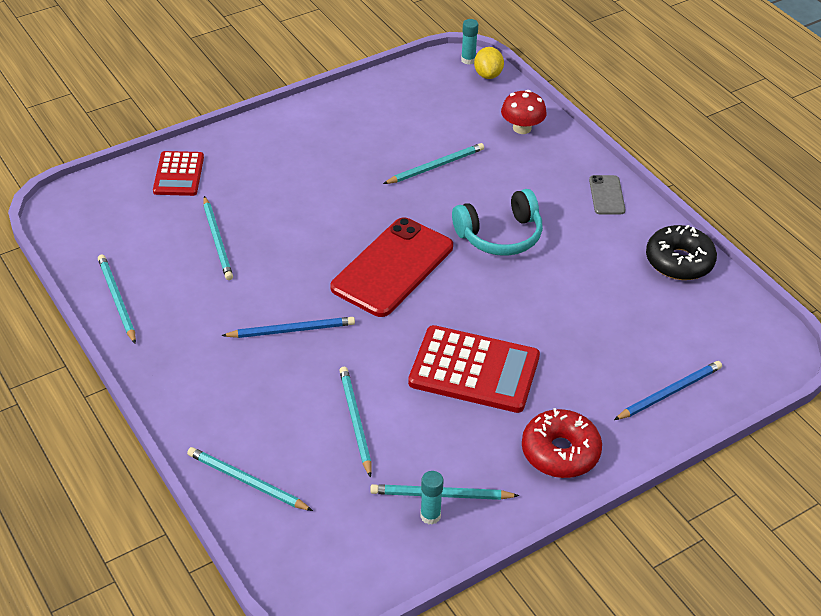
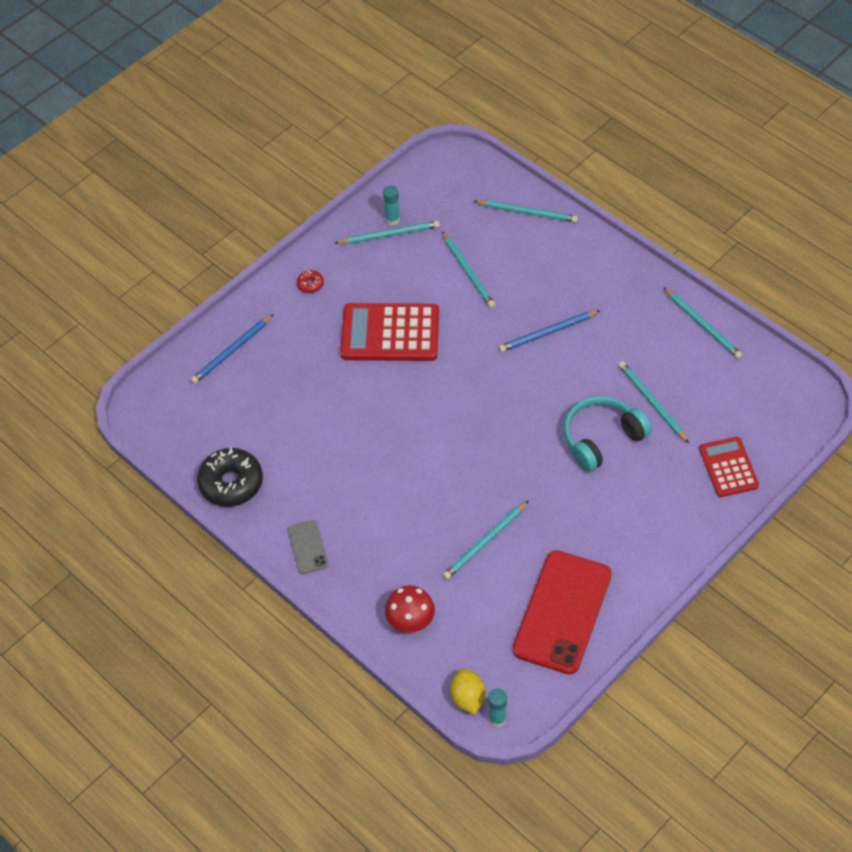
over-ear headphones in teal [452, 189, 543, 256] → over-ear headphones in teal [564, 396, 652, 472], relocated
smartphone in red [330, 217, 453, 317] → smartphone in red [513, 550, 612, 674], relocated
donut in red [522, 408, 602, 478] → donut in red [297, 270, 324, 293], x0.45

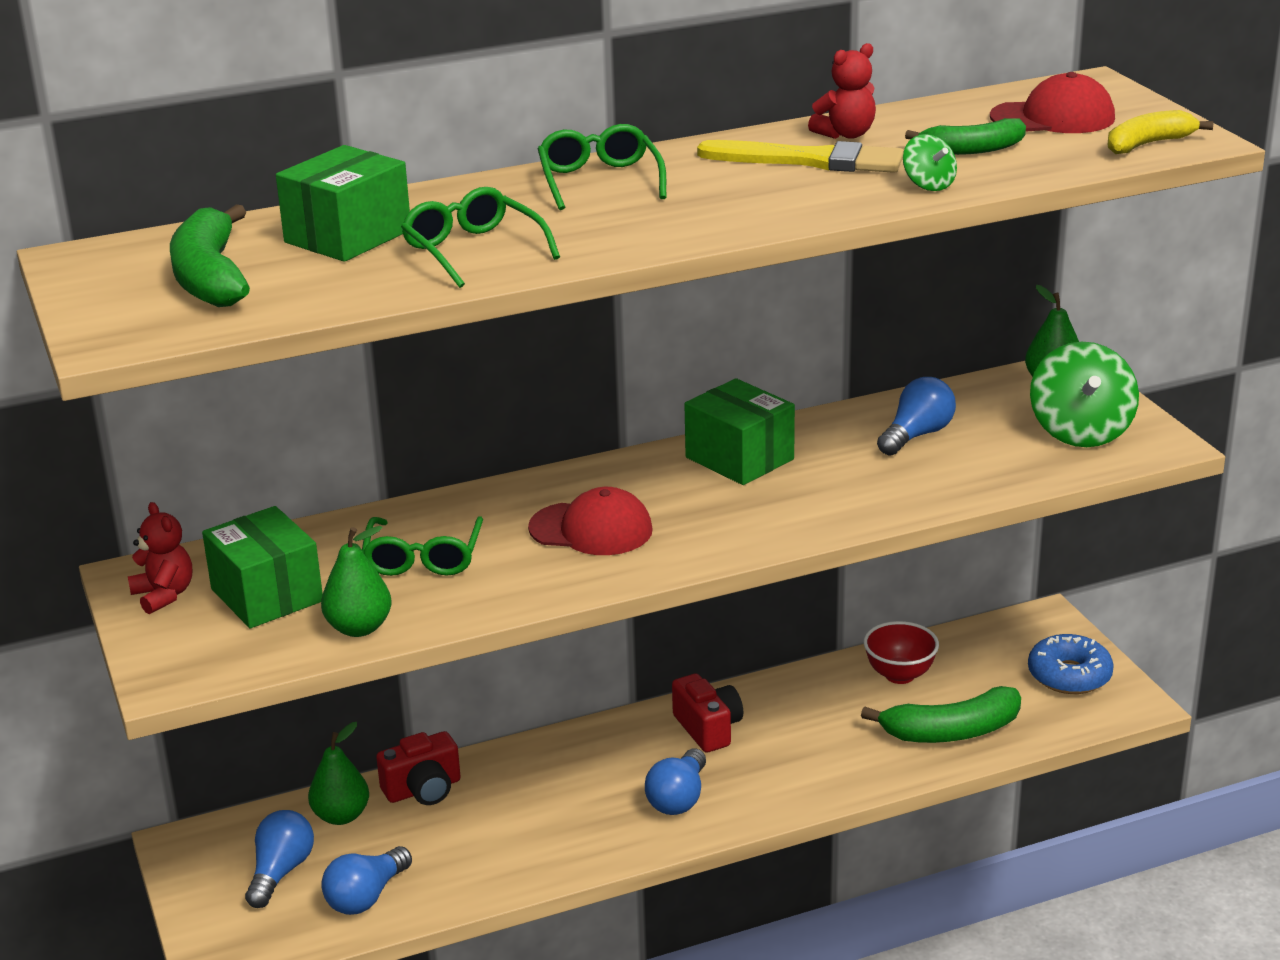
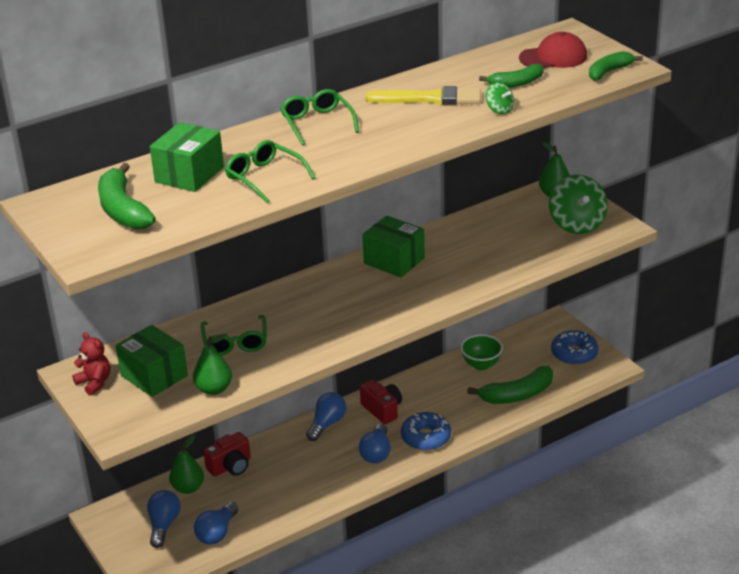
stuffed bear in red [808, 43, 876, 139] → -
banana in golden [1108, 110, 1213, 154] → banana in emerald [589, 51, 643, 81]
lightbulb in royal blue [877, 377, 956, 456] → lightbulb in royal blue [306, 392, 346, 441], relocated
peaked cap in red [528, 487, 653, 555] → -
bowl in red [864, 621, 939, 684] → bowl in emerald [460, 334, 503, 370]
- → donut in royal blue [401, 412, 451, 451]

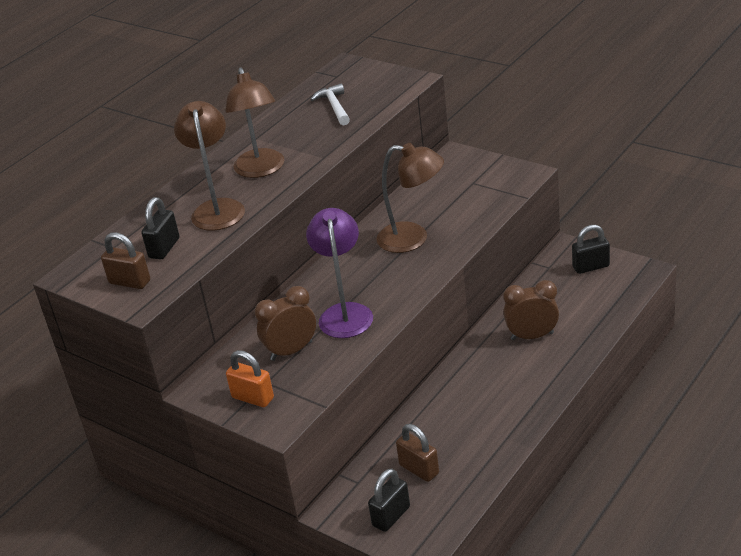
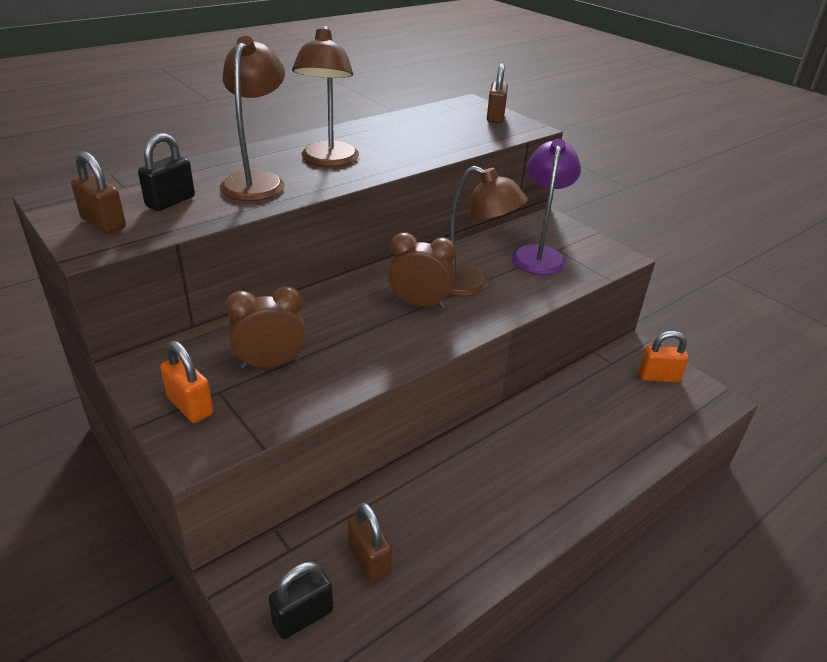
carpenter's hammer in snow-white [311, 83, 350, 126] → -
desk lamp in purple [306, 208, 373, 338] → desk lamp in purple [511, 139, 581, 275], relocated
lock in ebony [572, 225, 610, 274] → lock in orange-coloured [639, 331, 689, 383]
clock in brown [503, 280, 559, 340] → clock in brown [388, 233, 456, 309], relocated
- → lock in brown [487, 63, 508, 123]

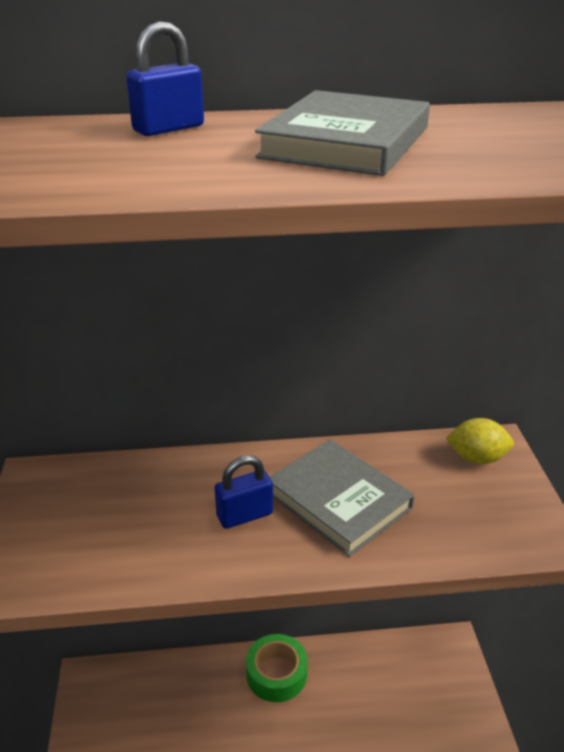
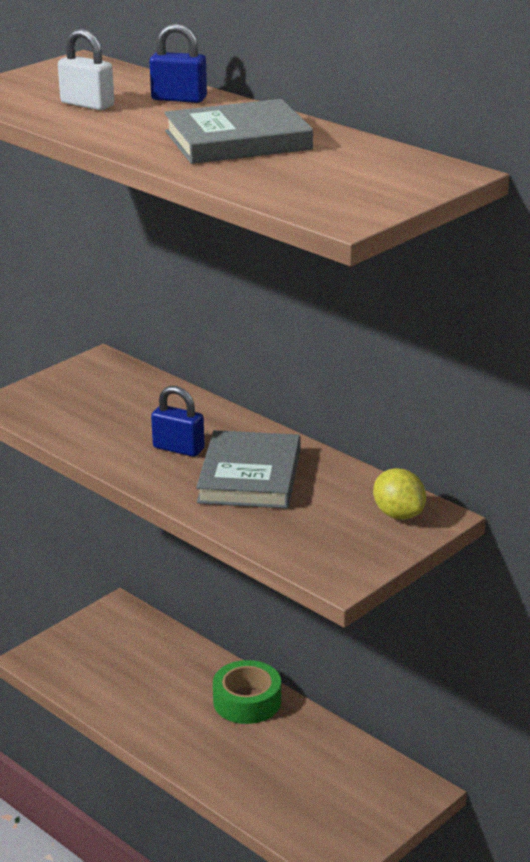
- → lock in snow-white [58, 29, 114, 110]

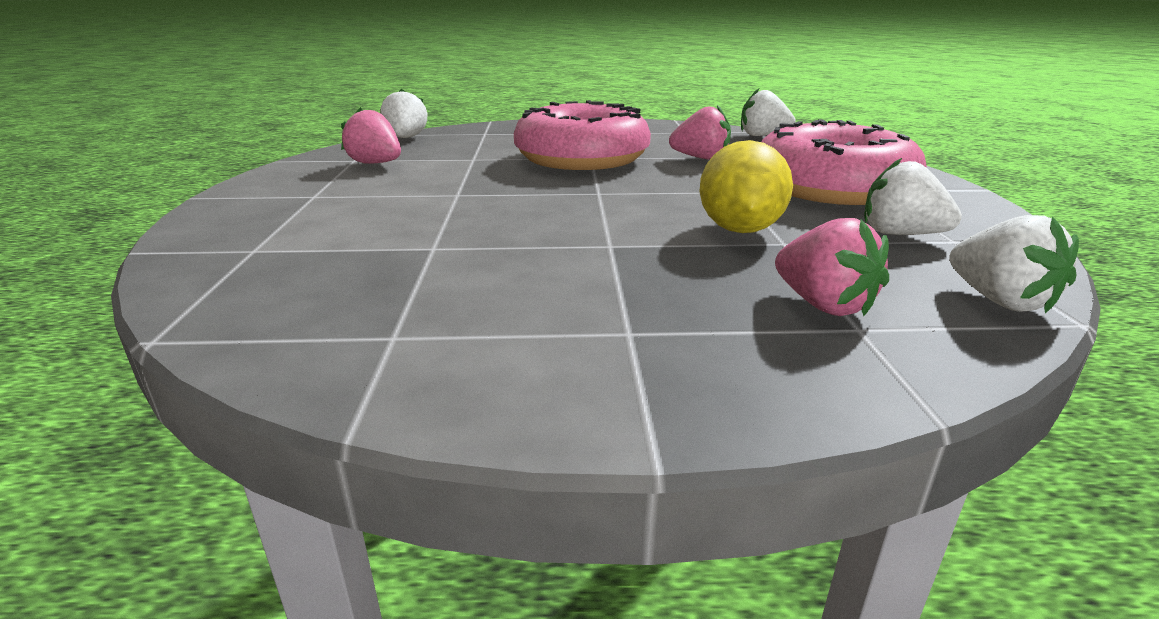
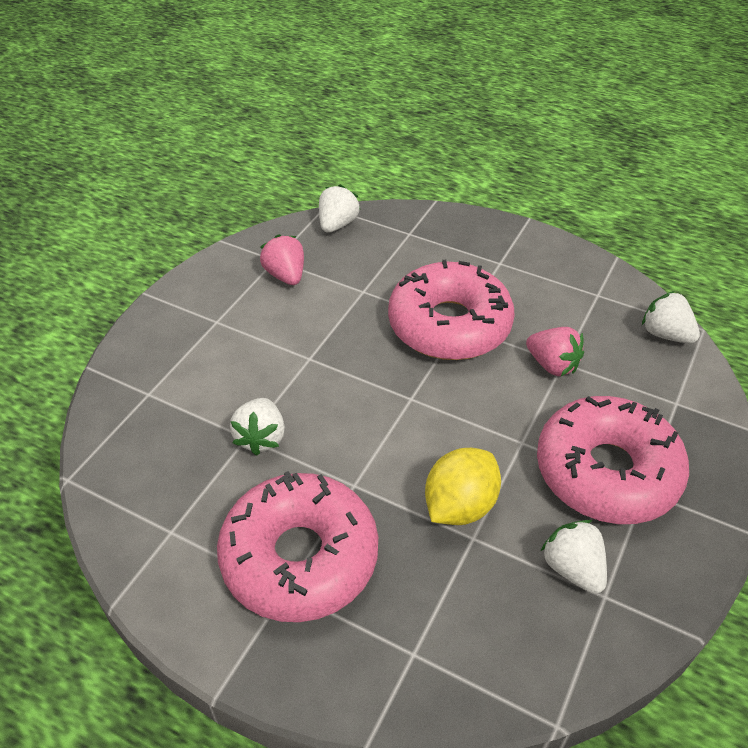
toy strawberry in snow-white [949, 215, 1079, 314] → toy strawberry in snow-white [230, 398, 285, 456], relocated
toy strawberry in pink [775, 218, 889, 316] → -
- → donut in pink [217, 471, 378, 622]

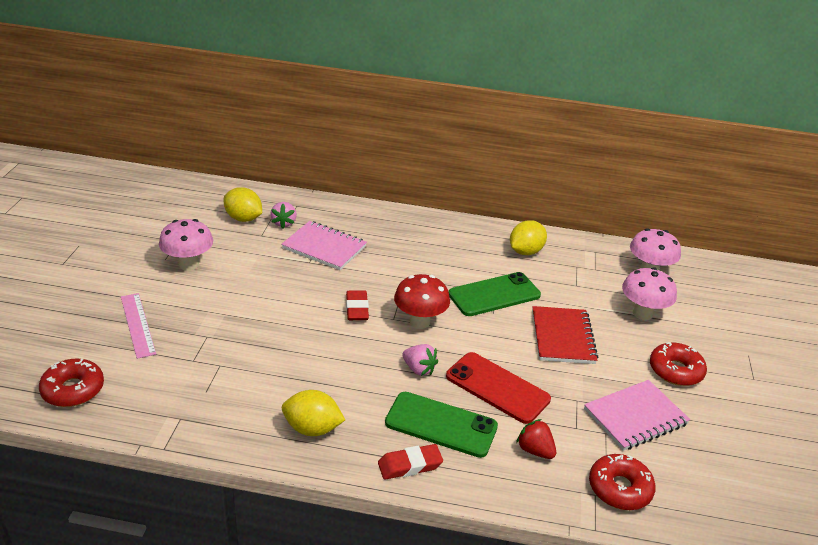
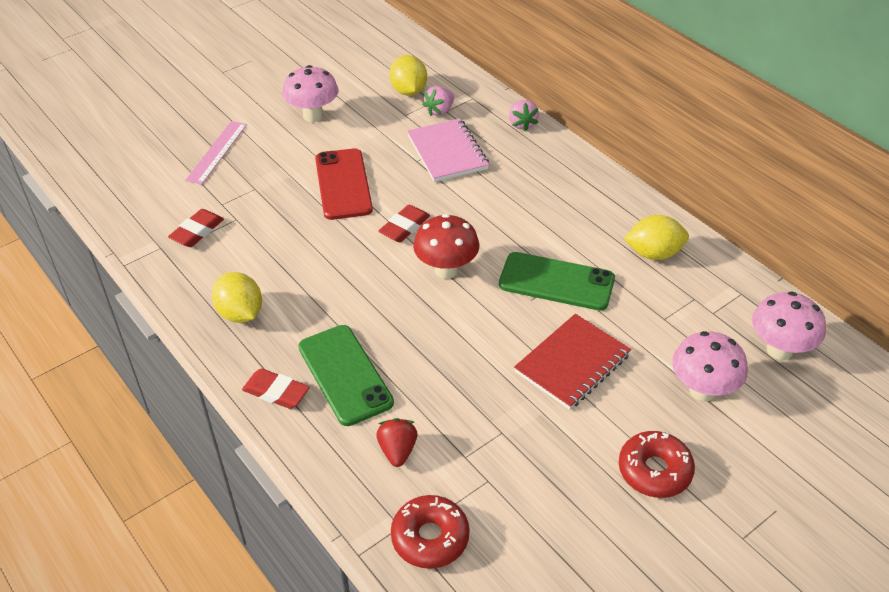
toy strawberry in pink [402, 344, 438, 376] → toy strawberry in pink [509, 100, 539, 132], relocated
smartphone in red [446, 352, 551, 424] → smartphone in red [315, 148, 373, 220], relocated
donut in red [39, 359, 104, 407] → -
notebook in pink [584, 380, 690, 451] → -
- → pencil eraser in red [168, 209, 224, 247]

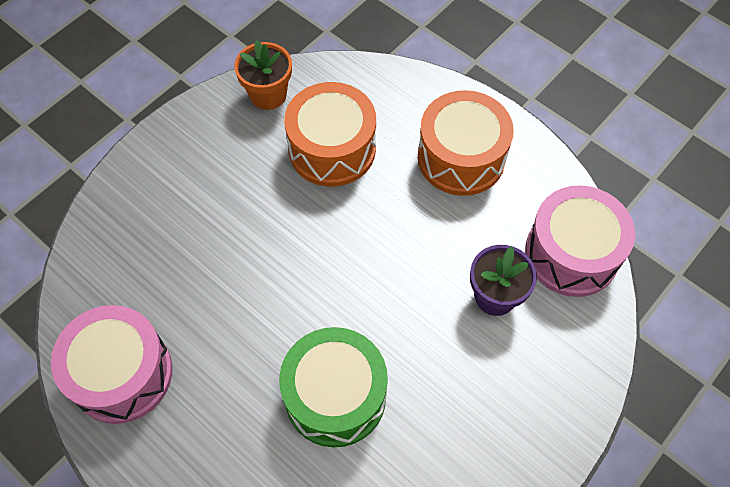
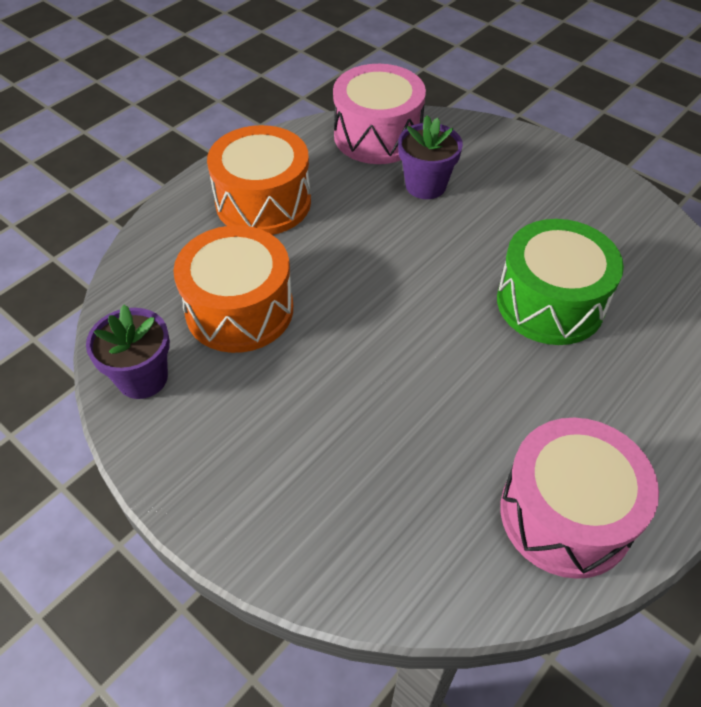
potted plant in orange-coloured [234, 40, 292, 110] → potted plant in purple [86, 305, 170, 399]

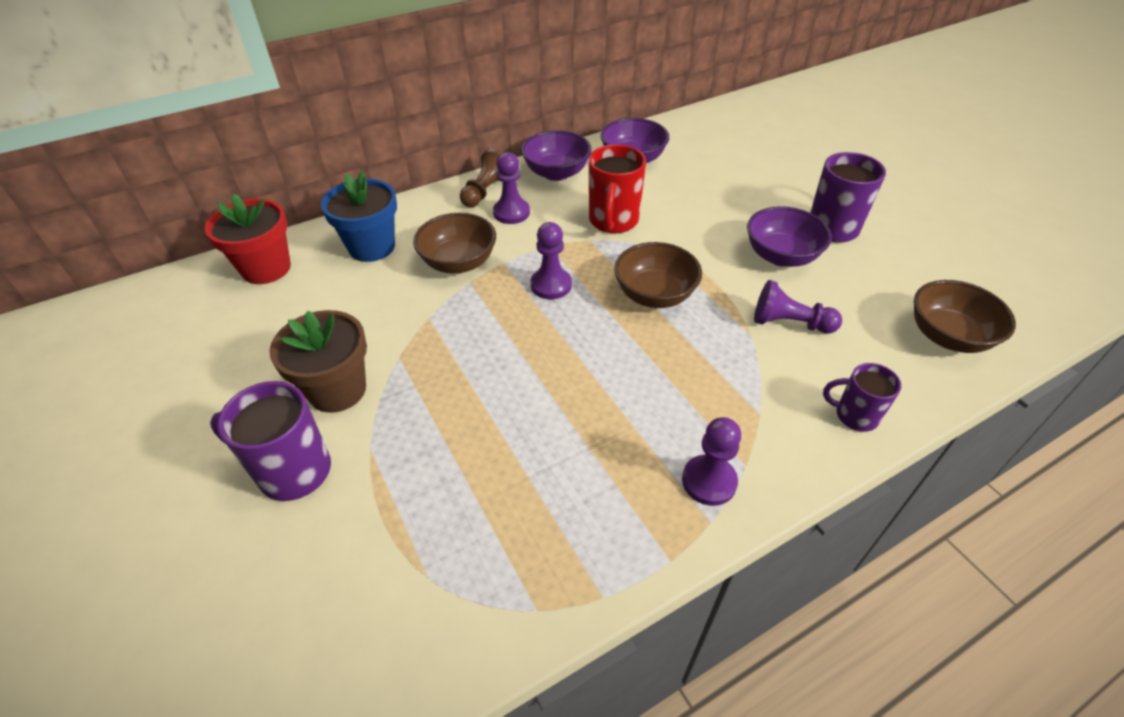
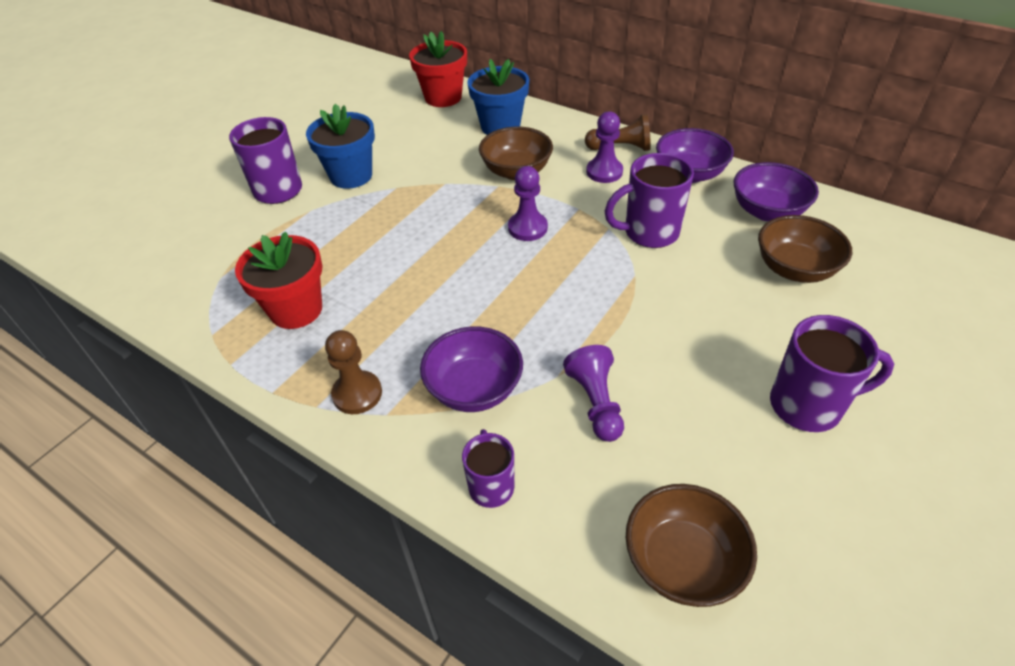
coffee mug in red [589, 144, 646, 233] → coffee mug in purple [605, 153, 694, 248]
bowl in purple [747, 206, 832, 267] → bowl in purple [420, 326, 523, 412], relocated
bowl in brown [614, 242, 702, 308] → bowl in brown [758, 215, 852, 283], relocated
potted plant in brown [270, 310, 367, 413] → potted plant in royal blue [306, 104, 375, 189]
pawn in purple [682, 417, 741, 506] → pawn in brown [325, 330, 382, 414]
- → potted plant in red [235, 232, 322, 329]

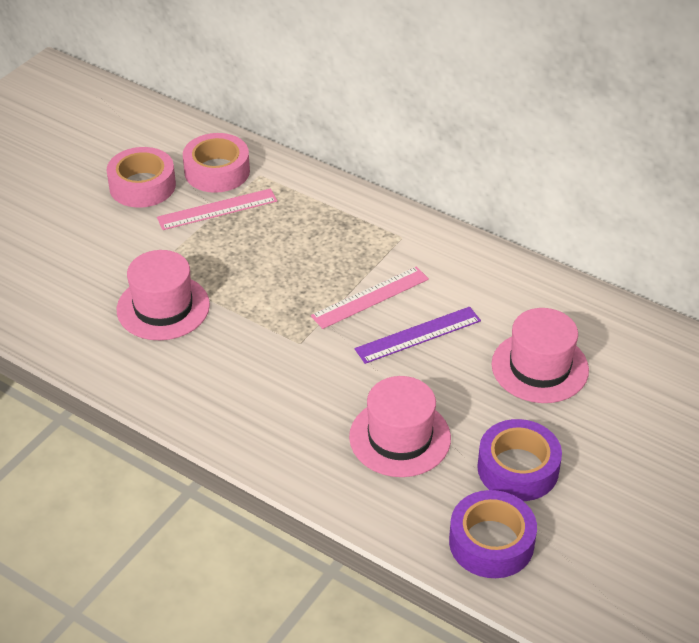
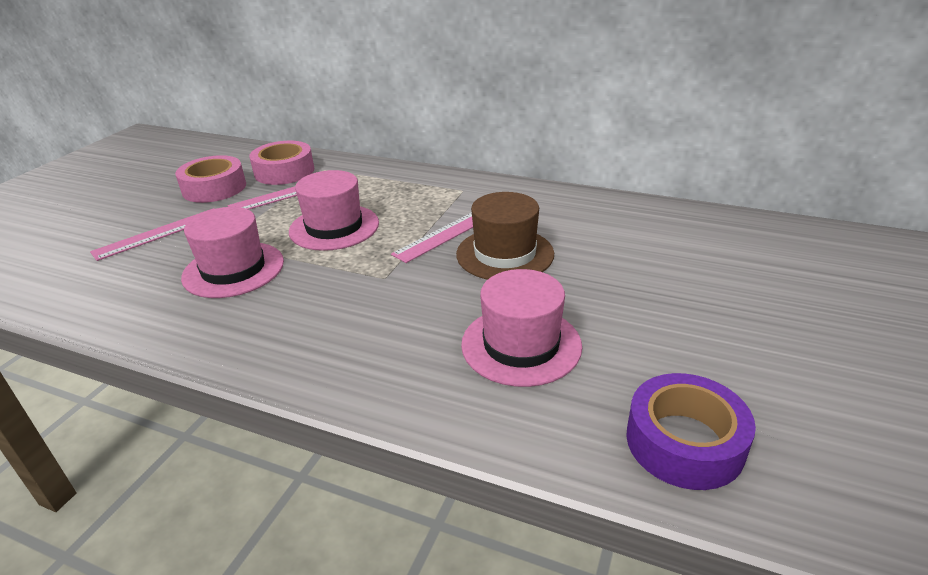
measuring stick in purple [355, 307, 481, 364] → top hat in brown [456, 192, 554, 280]
top hat in pink [492, 308, 589, 403] → top hat in pink [289, 170, 379, 251], relocated
sticky tape in purple [477, 419, 562, 501] → -
- → measuring stick in pink [90, 208, 215, 261]

